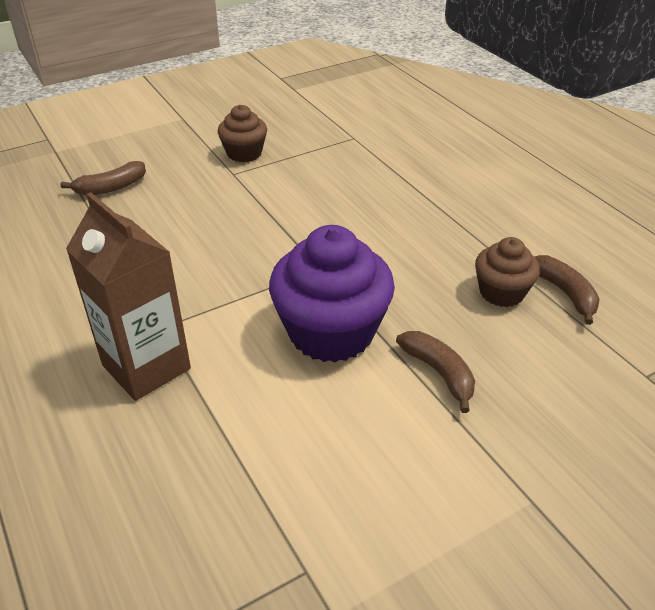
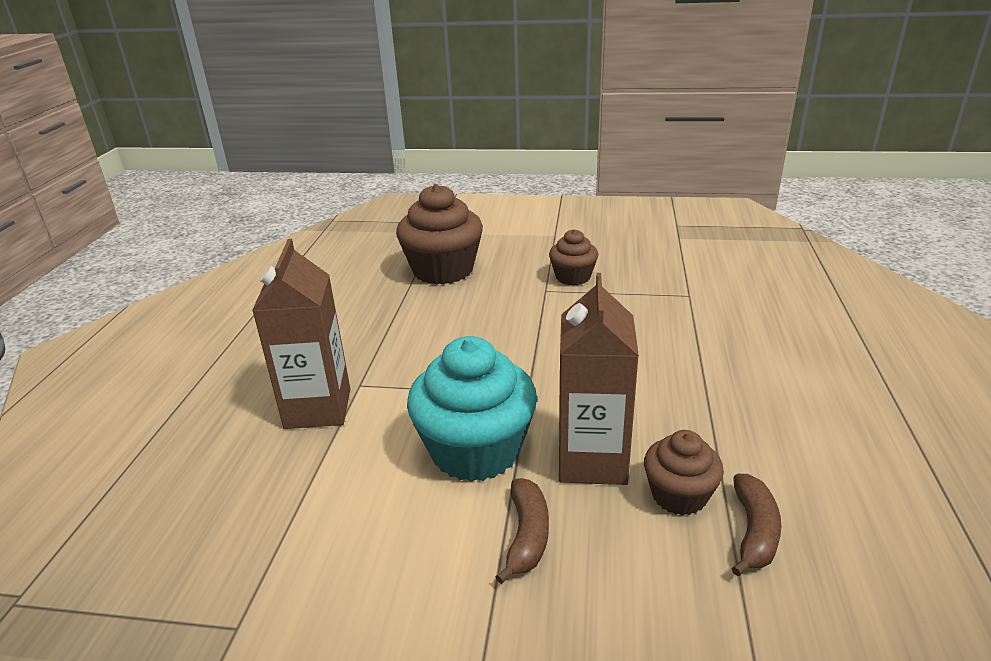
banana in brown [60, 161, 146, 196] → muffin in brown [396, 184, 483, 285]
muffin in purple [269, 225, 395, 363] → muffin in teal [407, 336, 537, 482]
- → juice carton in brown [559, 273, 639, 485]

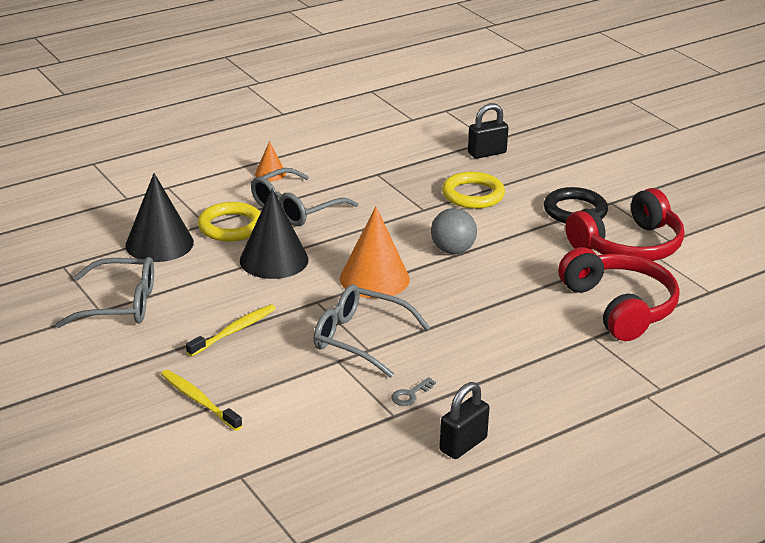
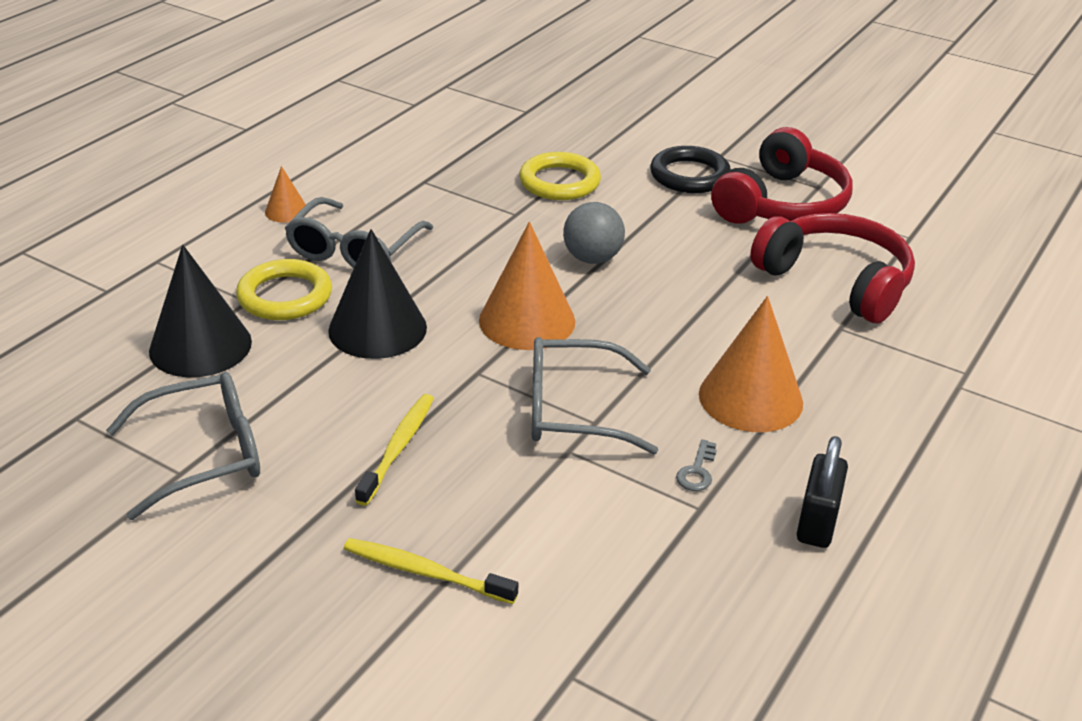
lock in ebony [468, 103, 508, 159] → -
- → solid cone in orange-coloured [699, 296, 803, 432]

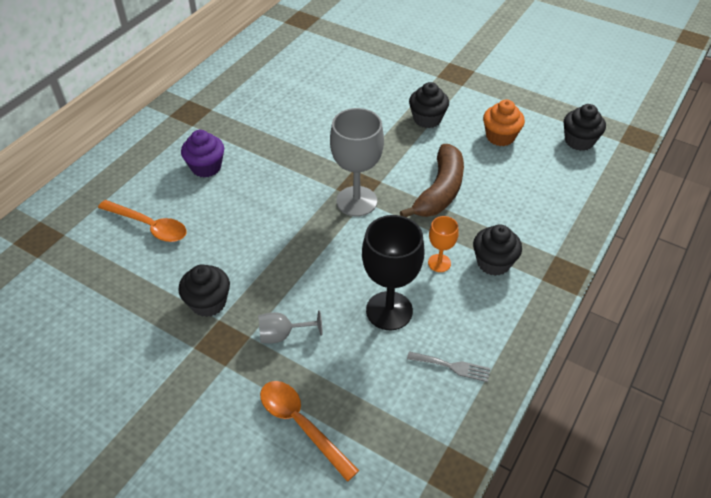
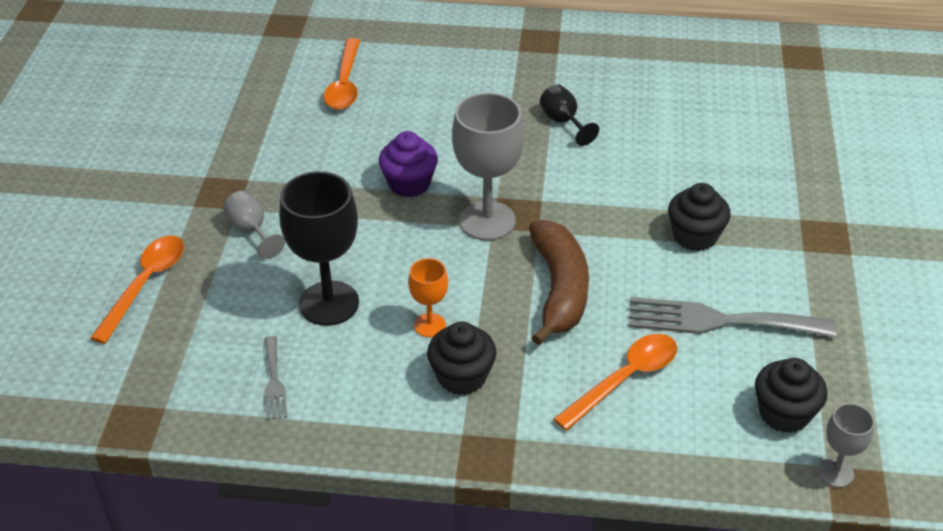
muffin in orange-coloured [483, 100, 525, 146] → fork in ash-grey [629, 297, 837, 338]
muffin in purple [181, 130, 224, 178] → muffin in purple [379, 131, 438, 197], relocated
banana in brown [400, 144, 464, 217] → banana in brown [529, 220, 589, 345], 90 degrees counterclockwise
muffin in ebony [178, 265, 230, 317] → -
- → wine glass in ebony [540, 84, 599, 146]
- → teaspoon in orange-coloured [554, 334, 677, 431]
- → wine glass in ash-grey [818, 403, 874, 488]

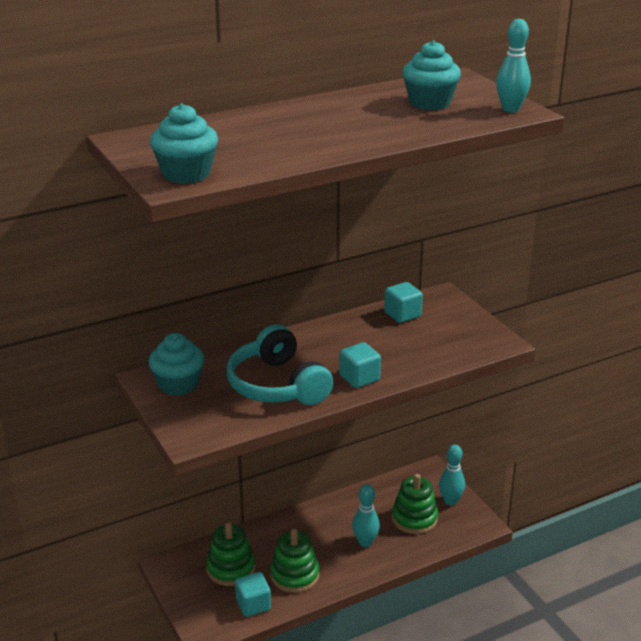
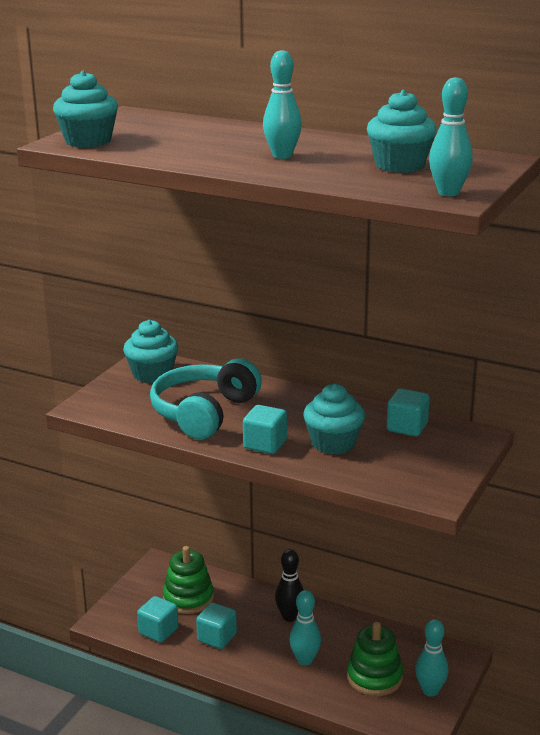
ring stacker in emerald [270, 529, 319, 593] → solid cube in teal [196, 602, 237, 649]
- → tenpin in teal [263, 50, 302, 159]
- → muffin in teal [303, 384, 365, 455]
- → tenpin in ebony [275, 549, 304, 622]

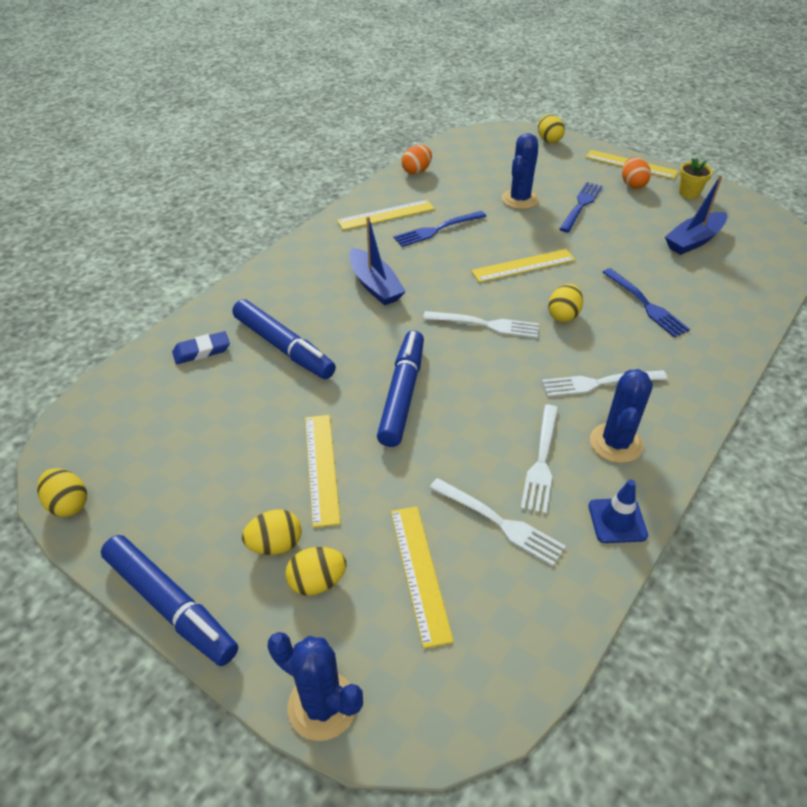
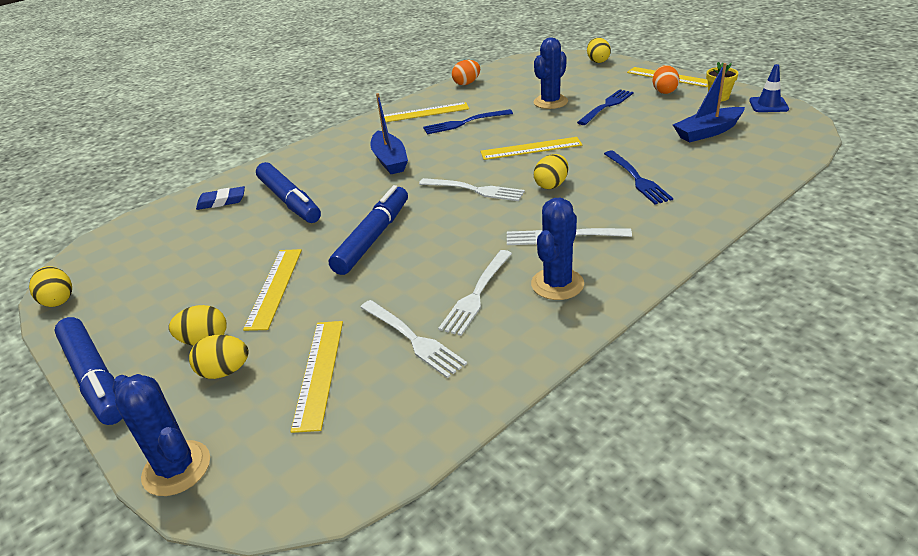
road cone in royal blue [588, 480, 648, 543] → road cone in royal blue [749, 64, 789, 112], relocated

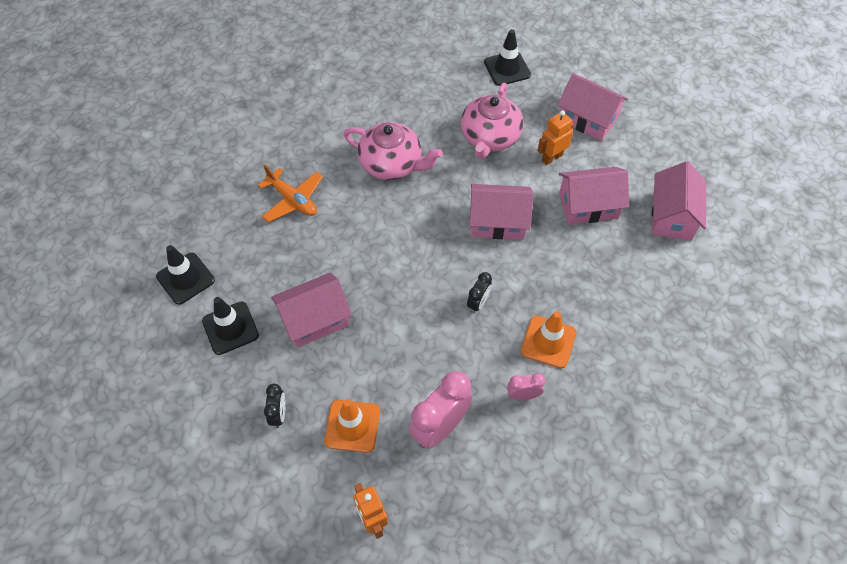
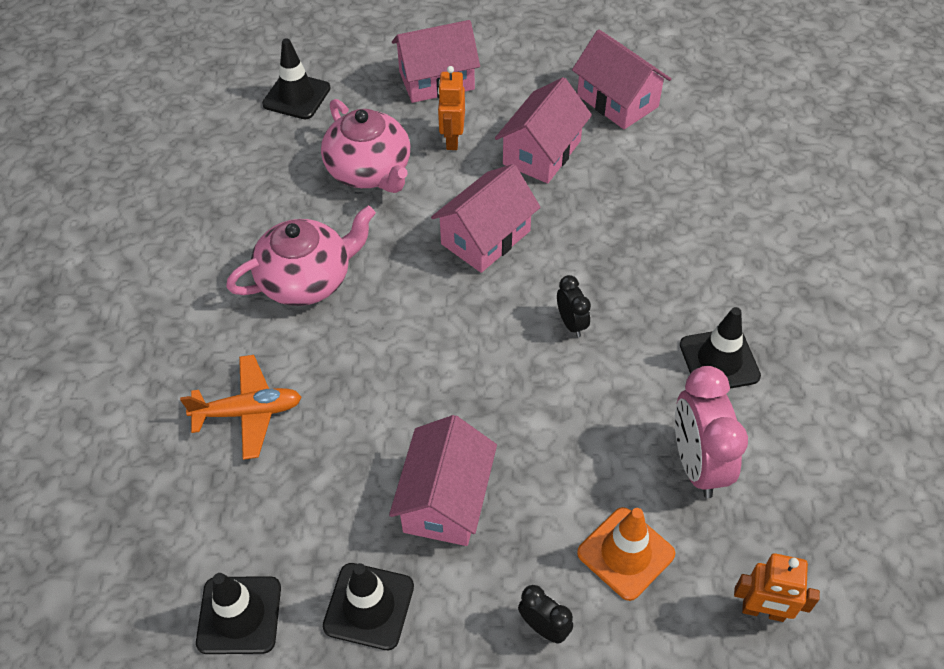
road cone in orange-coloured [521, 311, 576, 368] → -
clock in pink [507, 373, 546, 400] → road cone in ebony [680, 307, 761, 389]

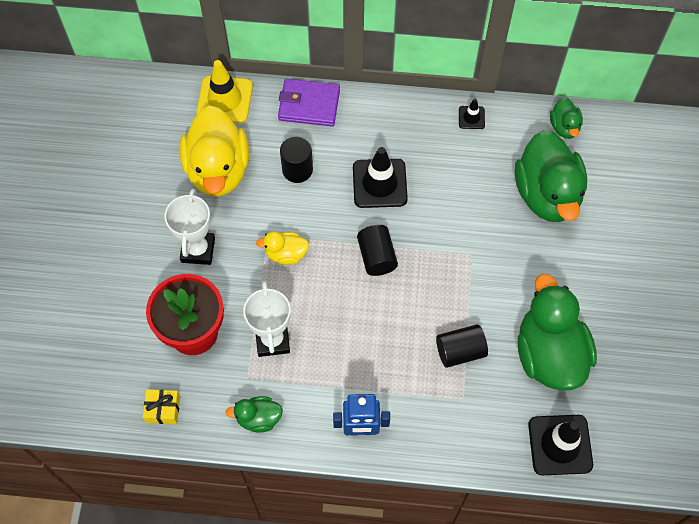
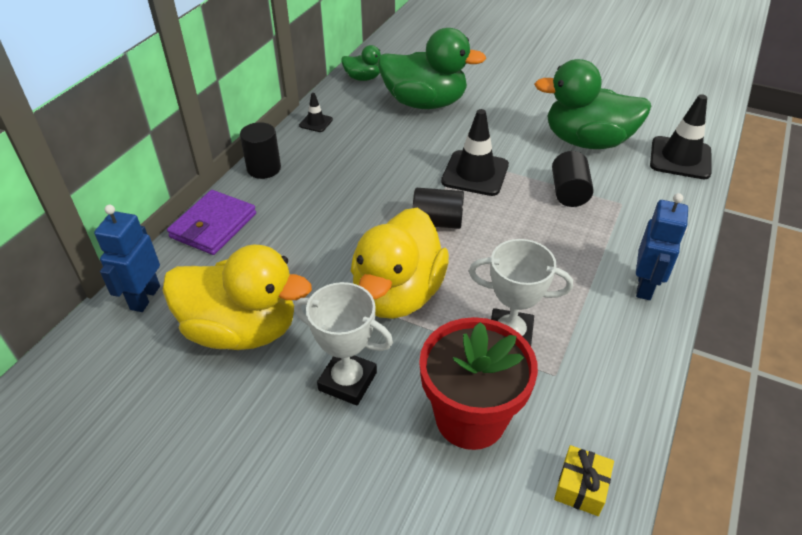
road cone in golden [196, 60, 253, 123] → toy robot in royal blue [94, 205, 160, 312]
cylinder in ebony [280, 136, 313, 183] → cylinder in ebony [240, 122, 281, 179], relocated
road cone in ebony [353, 147, 408, 208] → road cone in ebony [441, 109, 509, 196], relocated
rubber duck in golden [256, 231, 309, 265] → rubber duck in golden [351, 208, 449, 319], x2.12
rubber duck in emerald [225, 396, 283, 432] → -

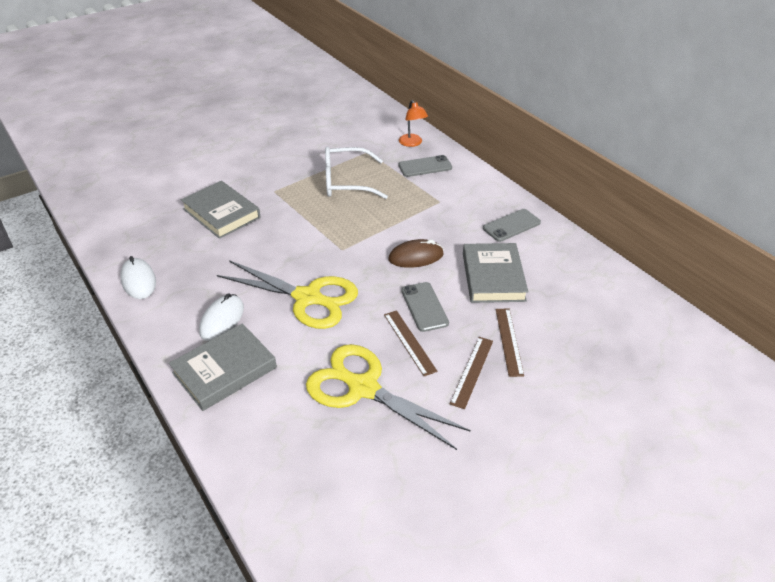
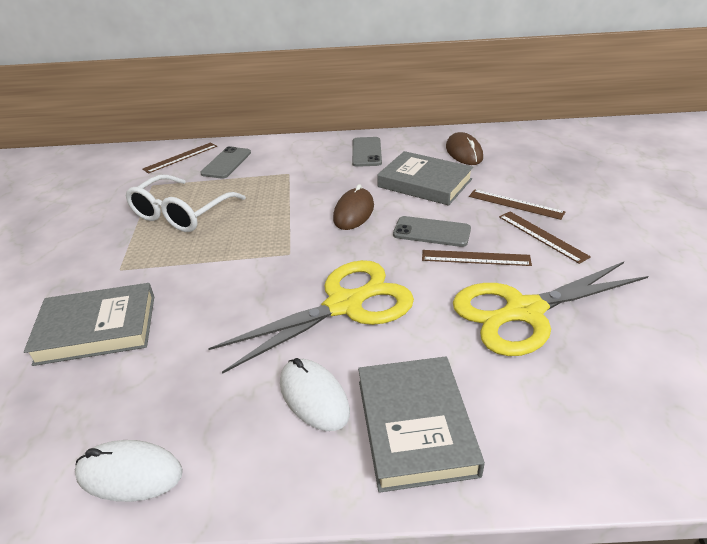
desk lamp in orange-coloured [399, 100, 428, 147] → measuring stick in brown [142, 142, 217, 174]
- → mouse in brown [446, 132, 483, 165]

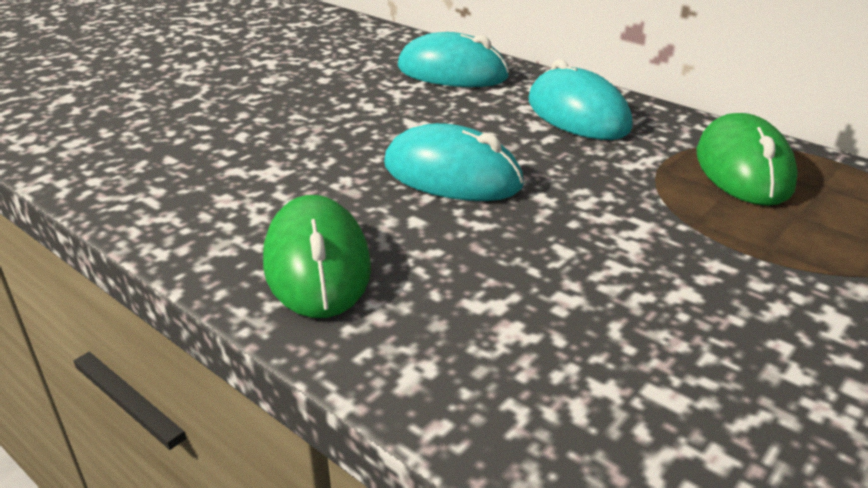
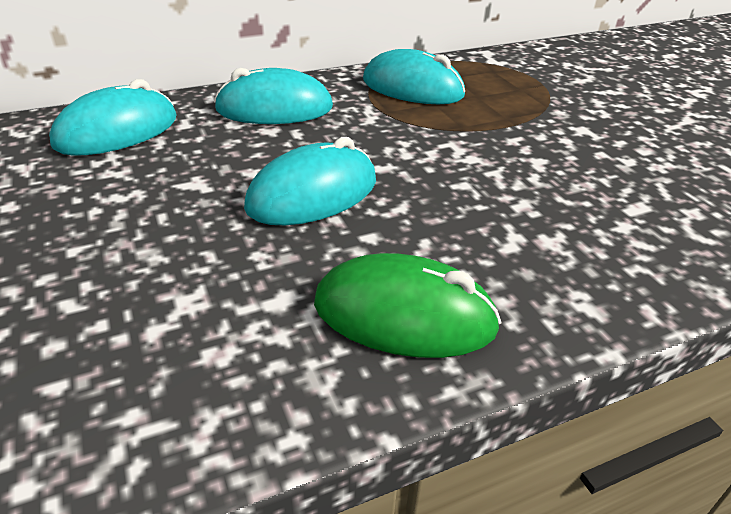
mouse in emerald [697, 113, 798, 206] → mouse in teal [363, 49, 465, 104]

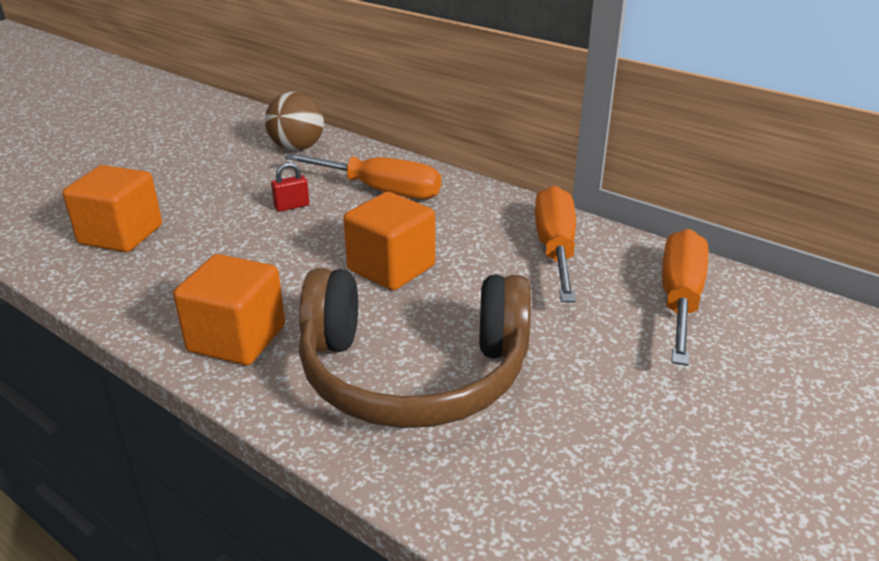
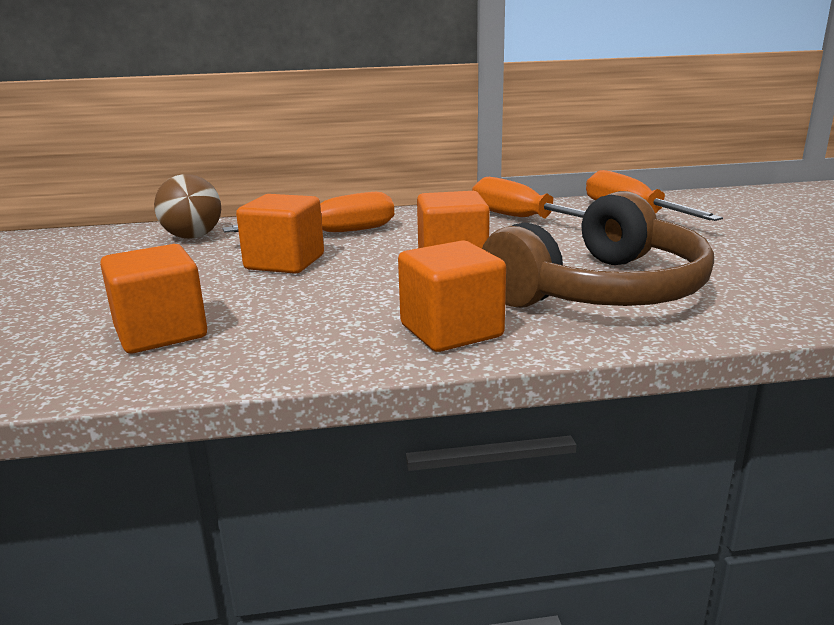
lock in red [271, 162, 310, 212] → solid cube in orange-coloured [236, 194, 324, 274]

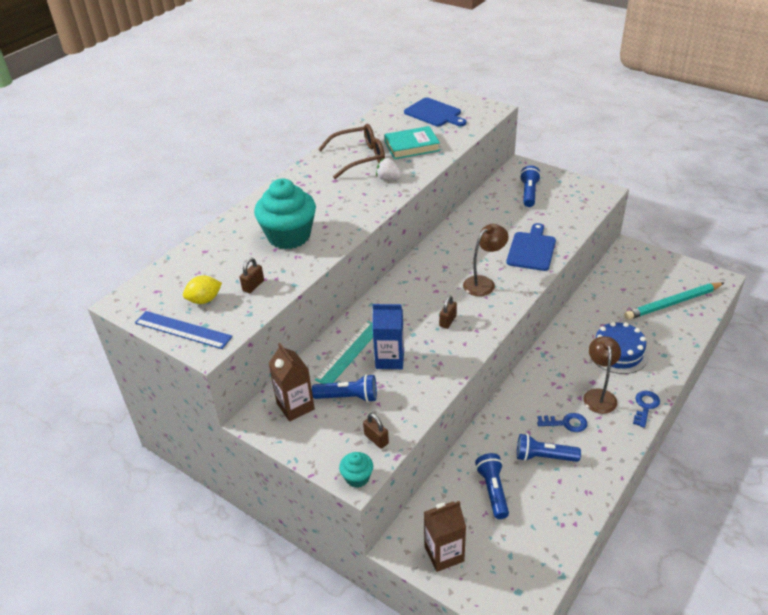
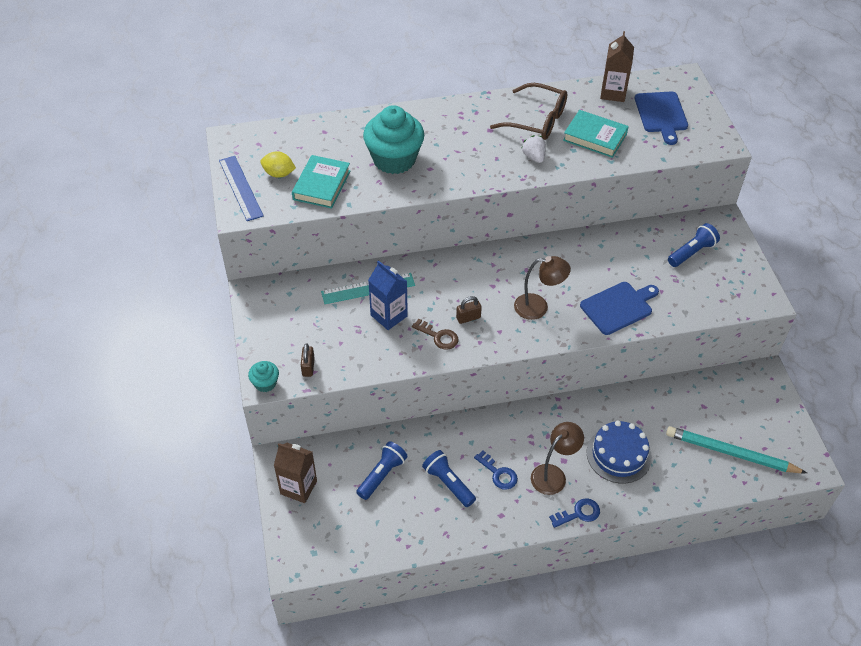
lock in brown [240, 258, 264, 293] → hardcover in teal [292, 155, 350, 208]
juice carton in brown [268, 343, 315, 422] → juice carton in brown [600, 31, 634, 102], relocated
pocket torch in royal blue [312, 374, 377, 402] → -
- → latchkey in brown [412, 319, 458, 350]

